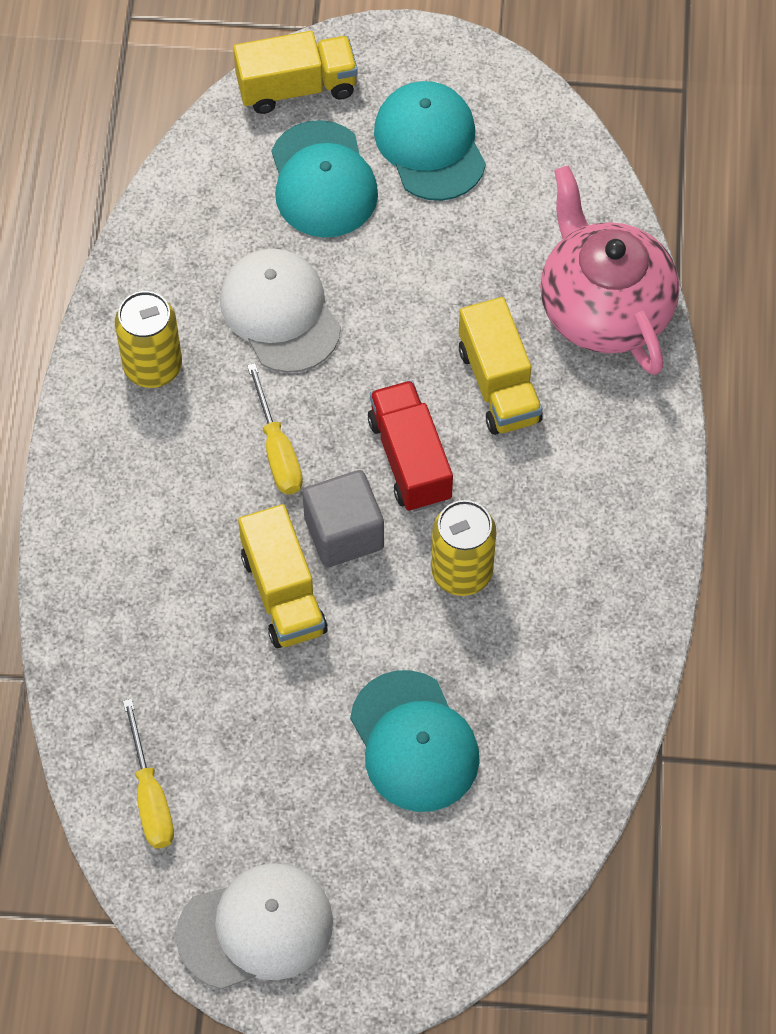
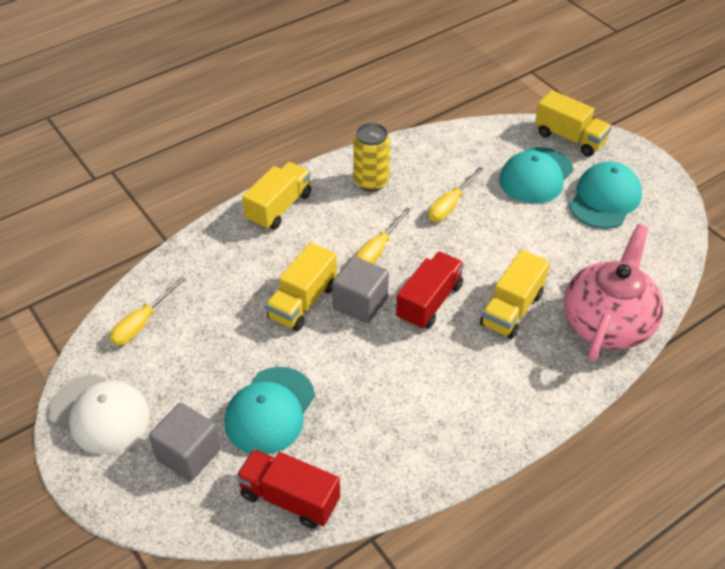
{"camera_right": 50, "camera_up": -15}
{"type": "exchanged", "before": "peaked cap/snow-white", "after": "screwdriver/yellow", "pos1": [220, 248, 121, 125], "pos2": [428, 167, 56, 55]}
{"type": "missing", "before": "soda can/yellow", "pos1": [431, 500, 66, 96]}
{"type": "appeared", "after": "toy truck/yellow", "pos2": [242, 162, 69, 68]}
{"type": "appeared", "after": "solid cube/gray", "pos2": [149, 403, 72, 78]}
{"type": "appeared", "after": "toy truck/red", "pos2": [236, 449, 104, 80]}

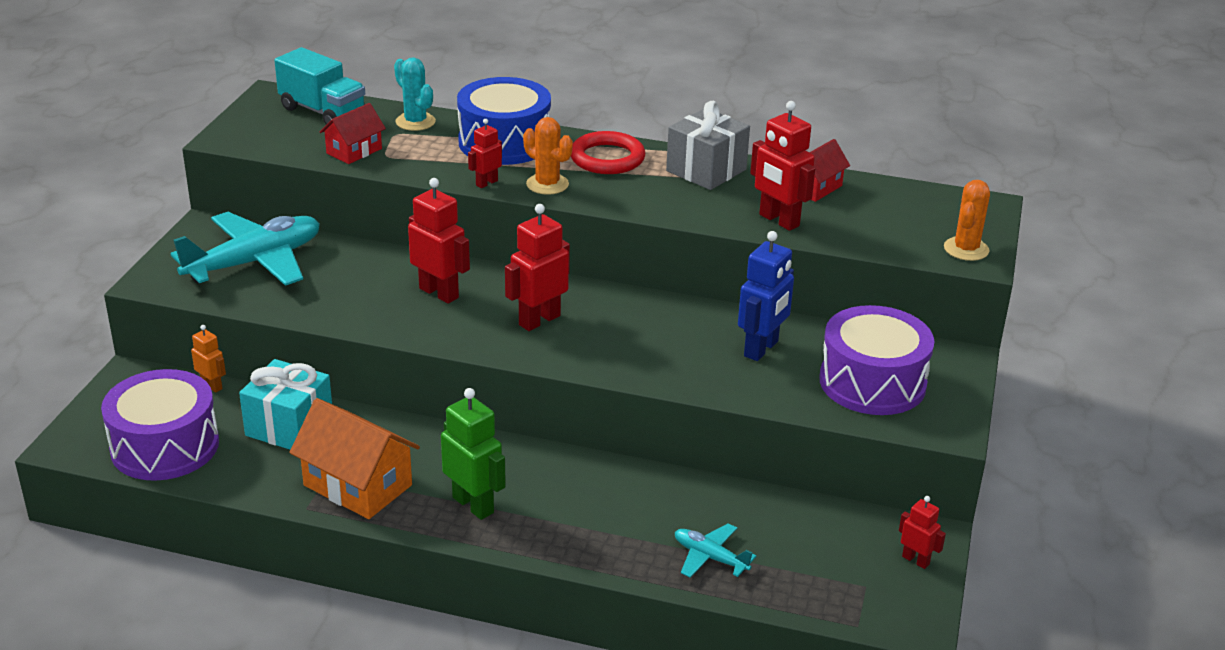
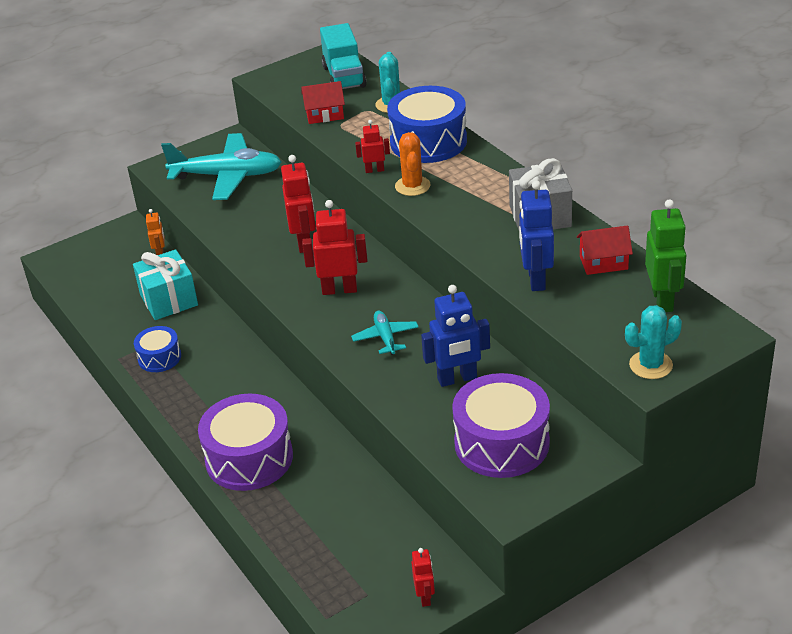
{"camera_right": 45, "camera_up": 5}
{"type": "colour", "before": "robot/red", "after": "robot/royal blue", "pos1": [750, 101, 65, 130], "pos2": [519, 180, 35, 111]}
{"type": "missing", "before": "ring/red", "pos1": [571, 131, 74, 43]}
{"type": "colour", "before": "saguaro cactus/orange-coloured", "after": "saguaro cactus/aqua", "pos1": [944, 180, 46, 81], "pos2": [625, 305, 57, 74]}
{"type": "relocated", "before": "drum/violet", "pos1": [101, 369, 118, 112], "pos2": [198, 394, 95, 97]}
{"type": "relocated", "before": "robot/leaf-green", "pos1": [441, 388, 65, 132], "pos2": [645, 199, 41, 113]}
{"type": "exchanged", "before": "toy house/orange-coloured", "after": "drum/royal blue", "pos1": [289, 398, 131, 121], "pos2": [134, 326, 47, 46]}
{"type": "relocated", "before": "plane/aqua", "pos1": [675, 523, 81, 55], "pos2": [351, 311, 68, 44]}

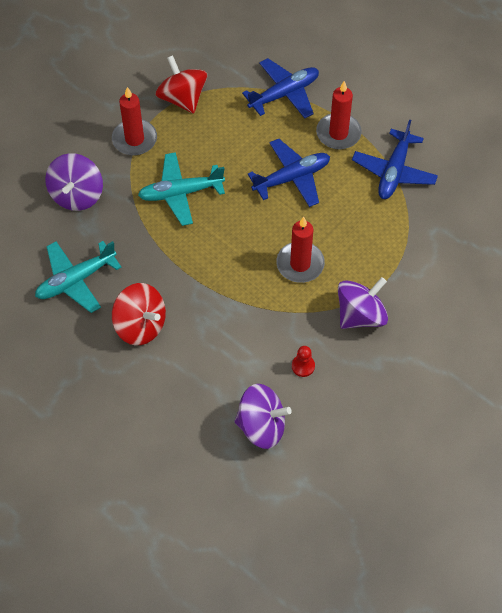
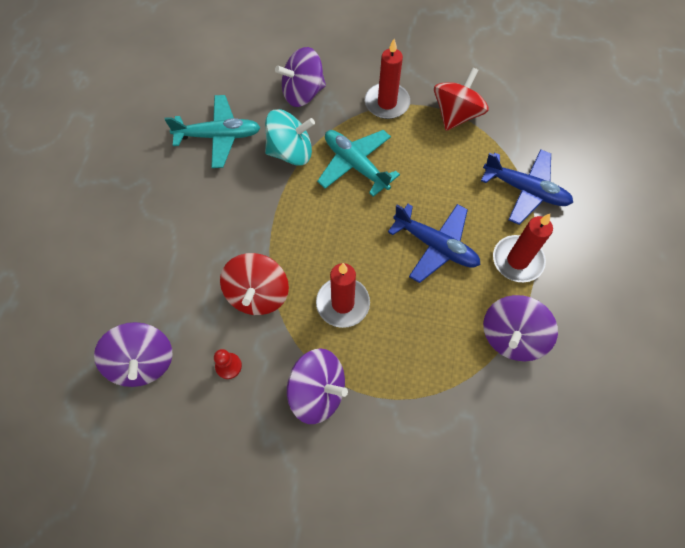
{"camera_right": 60, "camera_up": 5}
{"type": "exchanged", "before": "plane/royal blue", "after": "toy top/violet", "pos1": [352, 119, 86, 80], "pos2": [483, 295, 75, 66]}
{"type": "spun", "before": "plane/aqua", "pos1": [35, 241, 86, 72], "pos2": [164, 95, 97, 73], "turn": 150}
{"type": "relocated", "before": "toy top/red", "pos1": [112, 283, 54, 63], "pos2": [220, 253, 69, 62]}
{"type": "appeared", "after": "toy top/aqua", "pos2": [265, 109, 50, 57]}

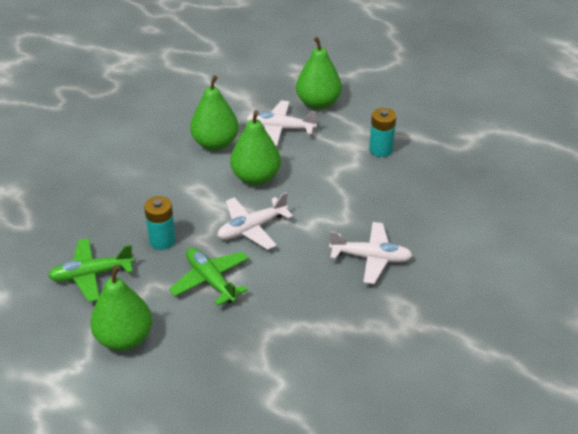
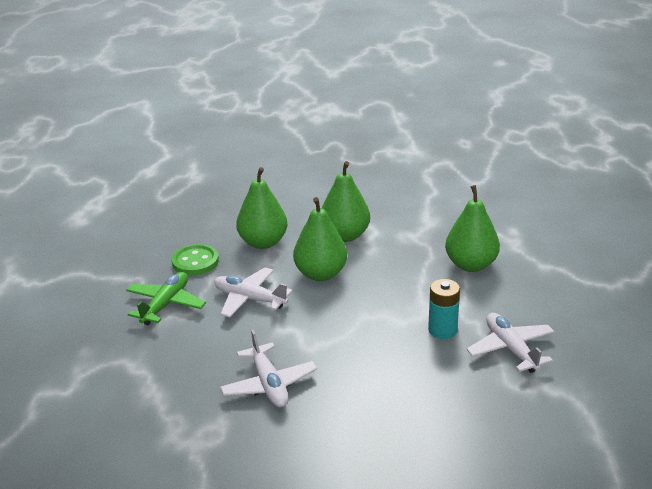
{"camera_right": 60, "camera_up": -10}
{"type": "relocated", "before": "plane/snow-white", "pos1": [246, 100, 71, 46], "pos2": [466, 313, 89, 60]}
{"type": "exchanged", "before": "power cell/aqua", "after": "sewing button/leaf-green", "pos1": [144, 196, 32, 54], "pos2": [172, 244, 47, 31]}
{"type": "missing", "before": "plane/leaf-green", "pos1": [48, 238, 86, 64]}
{"type": "relocated", "before": "toy pear/leaf-green", "pos1": [90, 265, 62, 86], "pos2": [236, 167, 52, 82]}

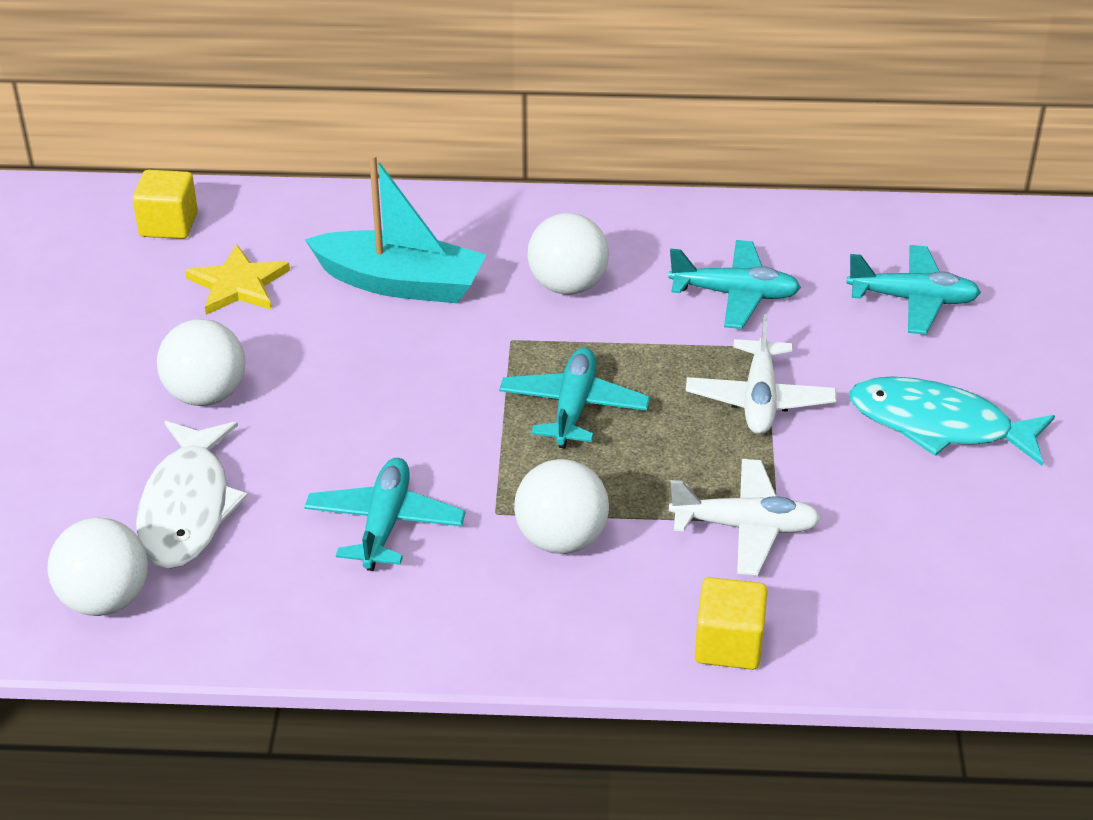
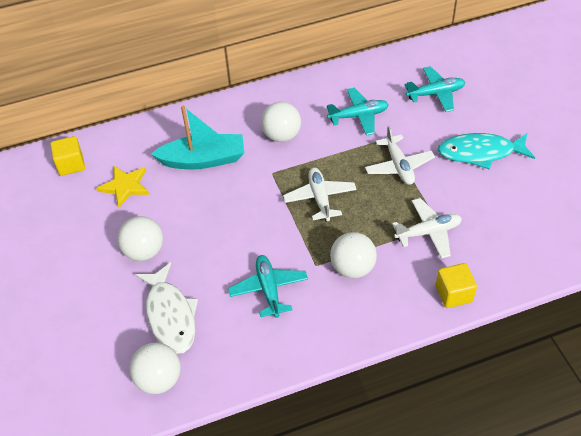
{"camera_right": -20, "camera_up": 10}
{"type": "colour", "before": "plane/aqua", "after": "plane/snow-white", "pos1": [499, 348, 151, 100], "pos2": [283, 168, 74, 54]}

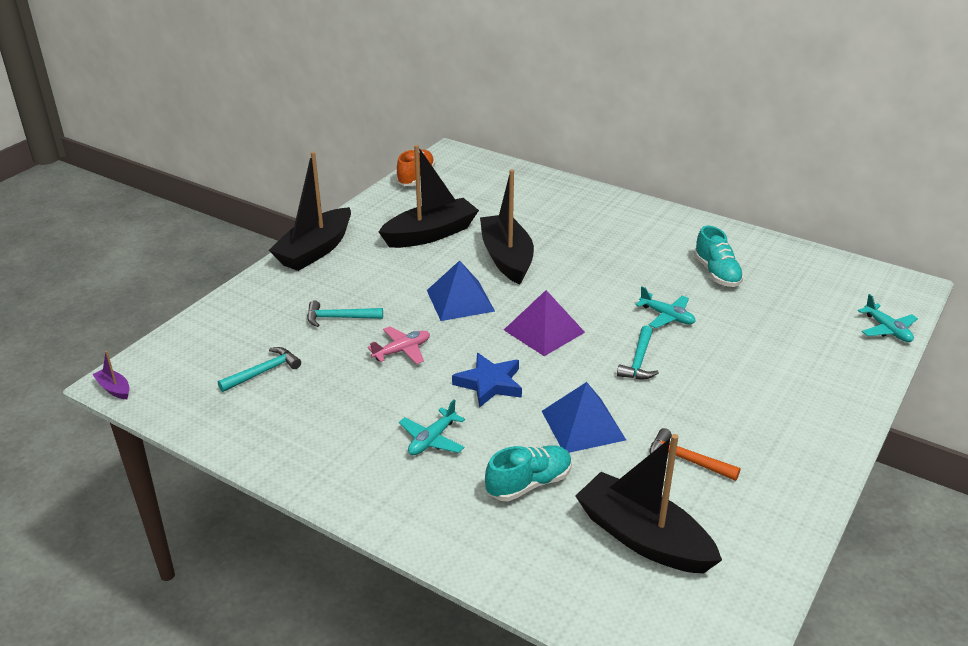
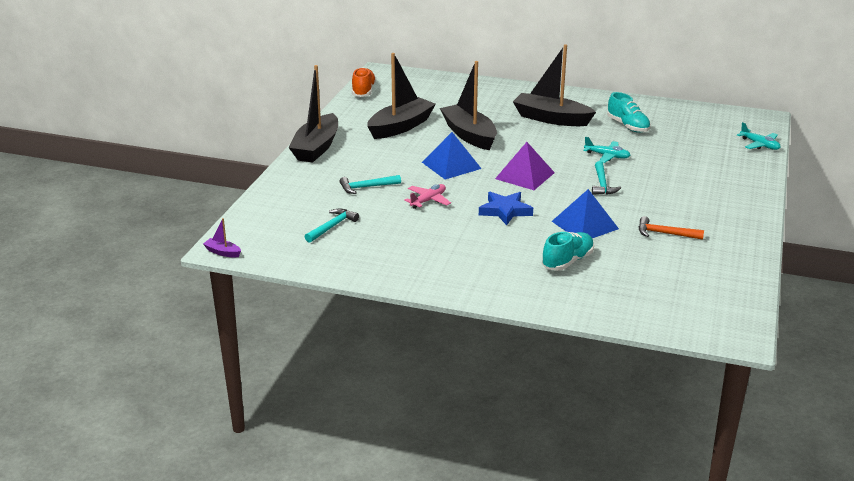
{"camera_right": -15, "camera_up": -5}
{"type": "missing", "before": "plane/aqua", "pos1": [399, 400, 66, 55]}
{"type": "relocated", "before": "boat/black", "pos1": [575, 434, 147, 139], "pos2": [513, 44, 83, 82]}

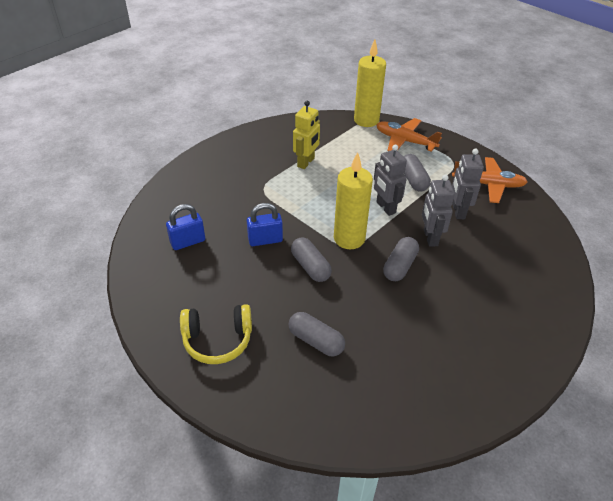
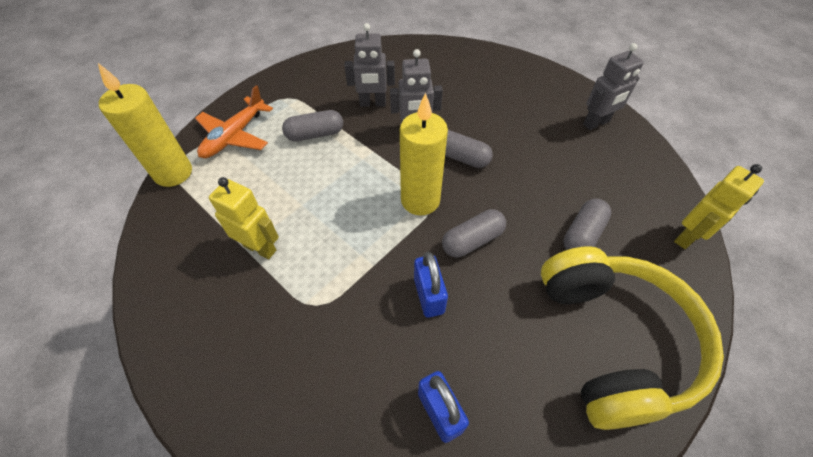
{"camera_right": -90, "camera_up": 10}
{"type": "relocated", "before": "robot/gray", "pos1": [374, 145, 33, 71], "pos2": [583, 43, 61, 87]}
{"type": "missing", "before": "plane/orange-coloured", "pos1": [452, 157, 76, 46]}
{"type": "size", "before": "over-ear headphones/yellow", "pos1": [180, 304, 72, 60], "pos2": [541, 246, 183, 184], "scale": 1.75}
{"type": "appeared", "after": "robot/yellow", "pos2": [674, 164, 90, 85]}

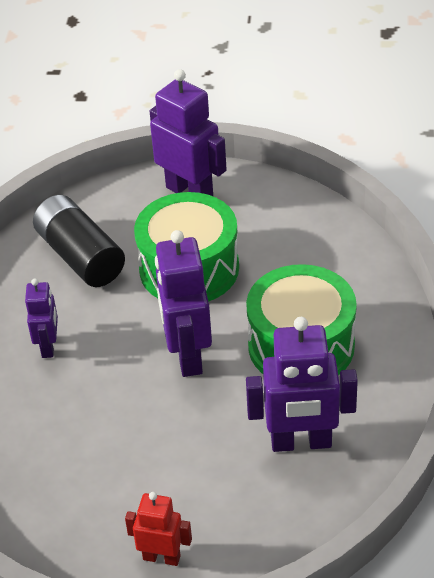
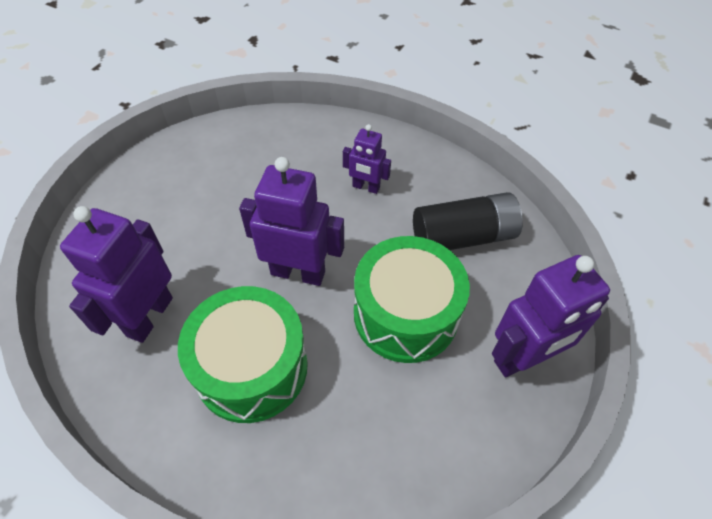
{"camera_right": 110, "camera_up": 10}
{"type": "missing", "before": "robot/red", "pos1": [125, 492, 67, 74]}

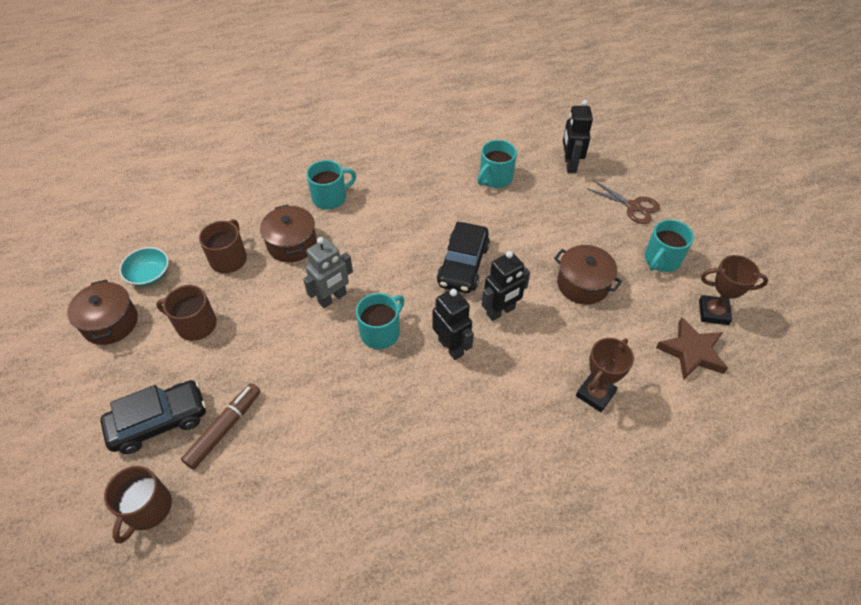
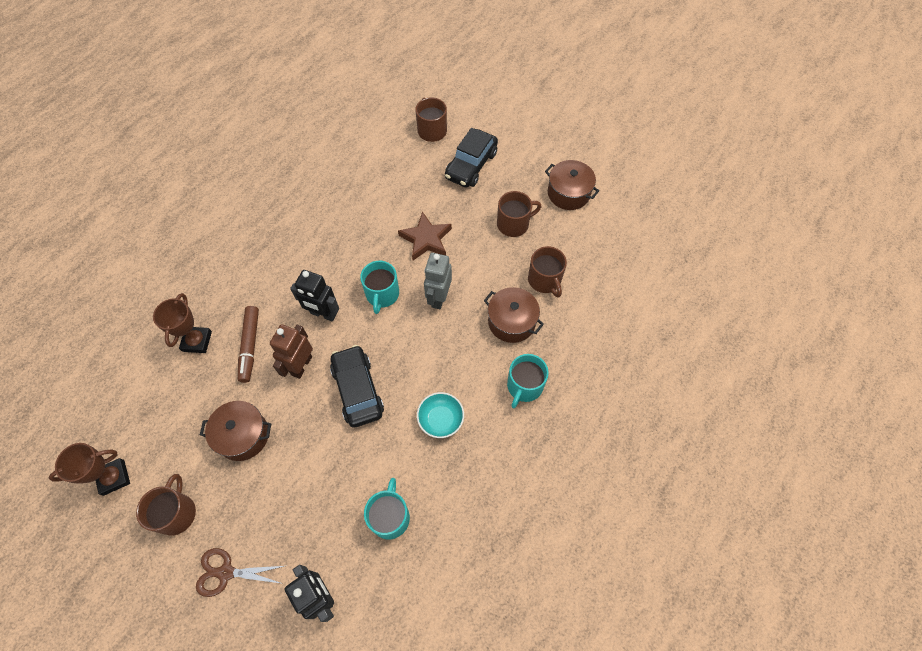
{"camera_right": 145, "camera_up": 10}
{"type": "colour", "before": "mug/aqua", "after": "mug/russet", "pos1": [645, 219, 49, 53], "pos2": [136, 474, 60, 61]}
{"type": "relocated", "before": "bowl/aqua", "pos1": [119, 247, 50, 39], "pos2": [417, 392, 47, 46]}
{"type": "colour", "before": "robot/black", "after": "robot/russet", "pos1": [482, 251, 48, 70], "pos2": [270, 324, 43, 55]}
{"type": "relocated", "before": "star/russet", "pos1": [656, 317, 72, 63], "pos2": [398, 211, 54, 49]}
{"type": "relocated", "before": "felt pen/russet", "pos1": [181, 383, 80, 86], "pos2": [238, 306, 21, 77]}

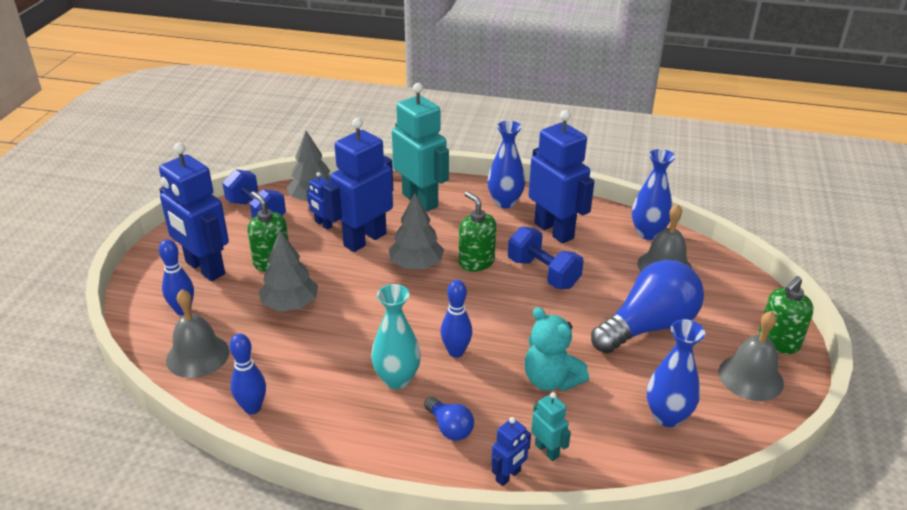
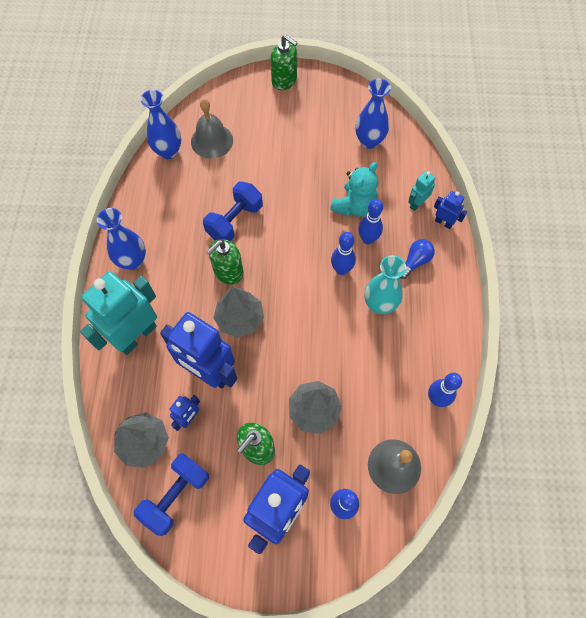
{"camera_right": -100, "camera_up": 30}
{"type": "missing", "before": "robot/royal blue", "pos1": [529, 110, 66, 134]}
{"type": "missing", "before": "lightbulb/royal blue", "pos1": [591, 260, 113, 93]}
{"type": "missing", "before": "bell/gray", "pos1": [719, 311, 65, 90]}
{"type": "appeared", "after": "bowling pin/royal blue", "pos2": [358, 199, 25, 45]}

